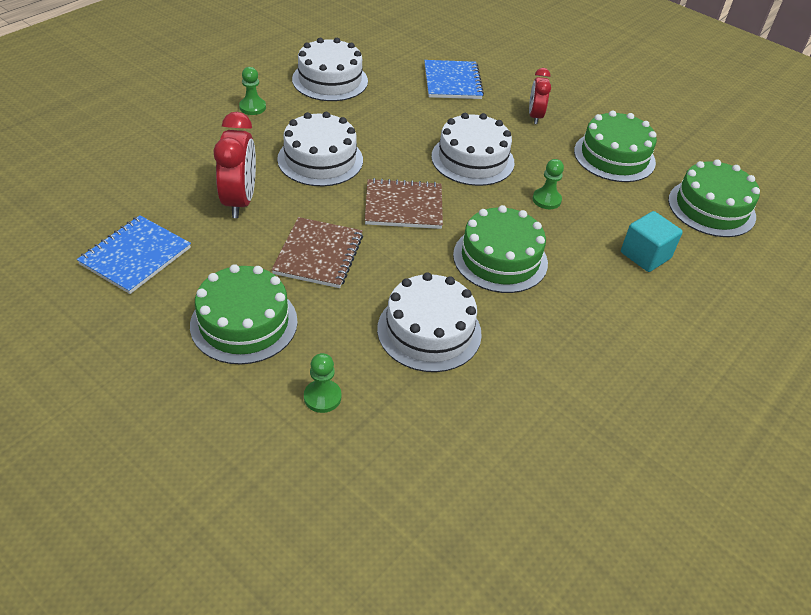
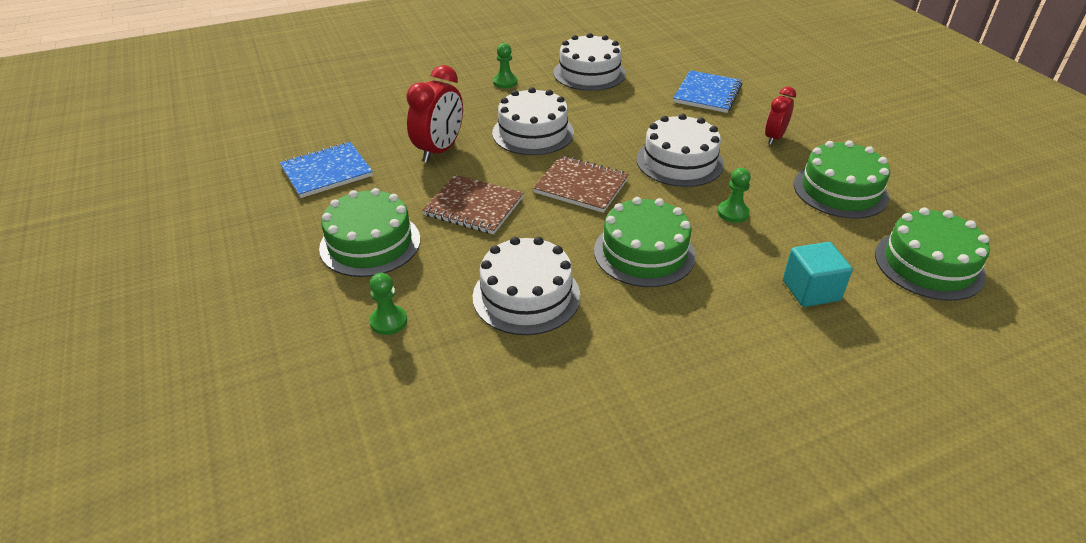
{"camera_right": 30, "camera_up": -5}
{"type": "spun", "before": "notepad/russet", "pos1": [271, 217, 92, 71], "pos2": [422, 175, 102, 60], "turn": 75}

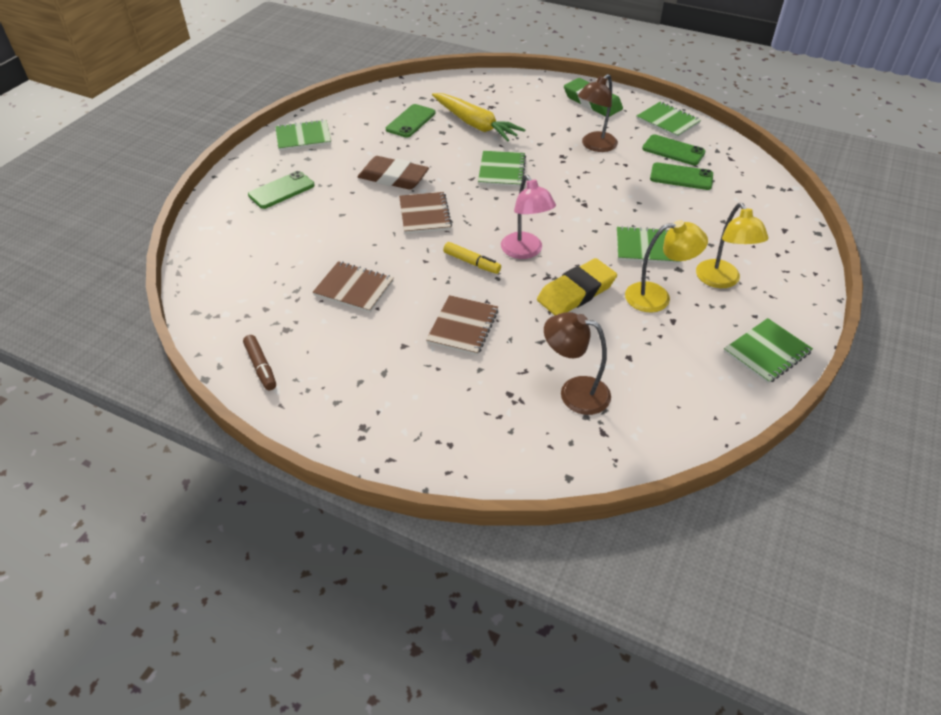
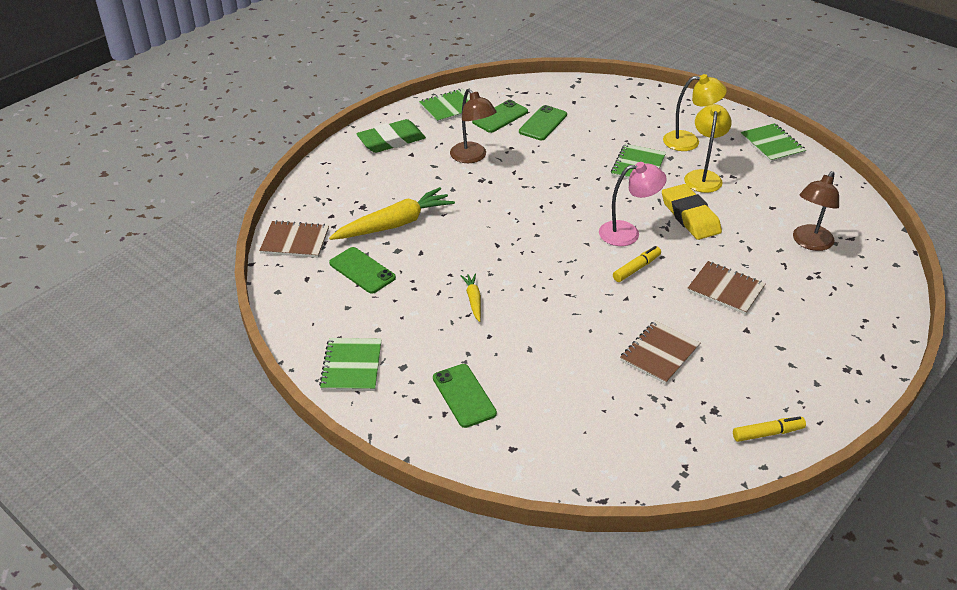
{"camera_right": -75, "camera_up": -5}
{"type": "missing", "before": "notepad/leaf-green", "pos1": [478, 151, 48, 36]}
{"type": "exchanged", "before": "eraser/russet", "after": "root vegetable/yellow", "pos1": [358, 156, 71, 34], "pos2": [460, 273, 21, 49]}
{"type": "relocated", "before": "notepad/russet", "pos1": [399, 192, 53, 42], "pos2": [259, 220, 70, 38]}
{"type": "colour", "before": "felt pen/russet", "after": "felt pen/yellow", "pos1": [243, 335, 33, 55], "pos2": [733, 416, 73, 26]}

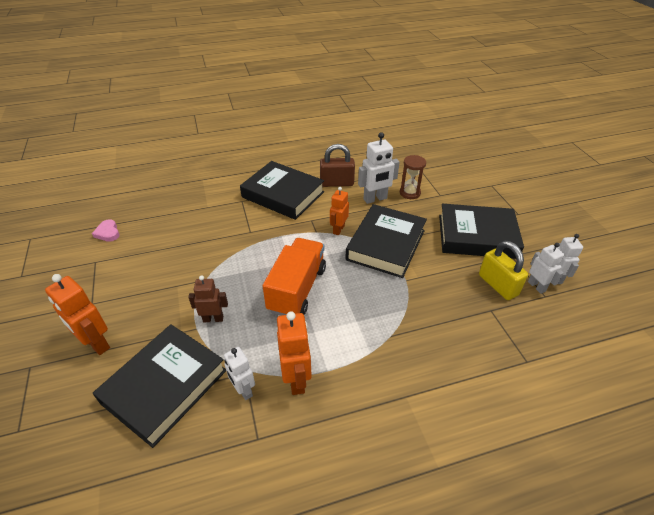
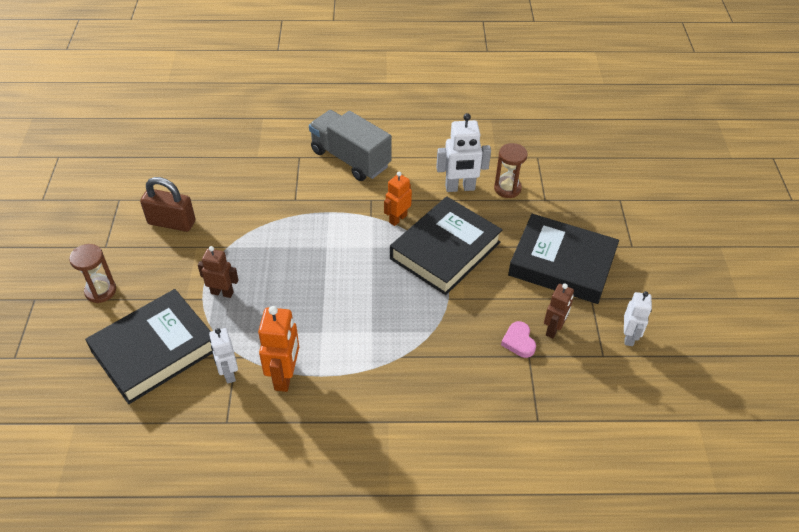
{"camera_right": 15, "camera_up": 5}
{"type": "relocated", "before": "padlock/russet", "pos1": [320, 144, 35, 43], "pos2": [140, 177, 55, 55]}
{"type": "exchanged", "before": "hardback/black", "after": "toy truck/gray", "pos1": [240, 161, 84, 59], "pos2": [309, 110, 83, 71]}
{"type": "relocated", "before": "heart shape/pink", "pos1": [92, 219, 28, 23], "pos2": [501, 321, 35, 37]}
{"type": "missing", "before": "toy truck/orange-coloured", "pos1": [263, 238, 63, 78]}
{"type": "exchanged", "before": "padlock/yellow", "after": "robot/russet", "pos1": [479, 241, 49, 59], "pos2": [544, 284, 30, 54]}
{"type": "missing", "before": "robot/snow-white", "pos1": [528, 243, 37, 51]}
{"type": "exchanged", "before": "robot/orange-coloured", "after": "sandglass/russet", "pos1": [45, 274, 65, 81], "pos2": [69, 244, 47, 59]}

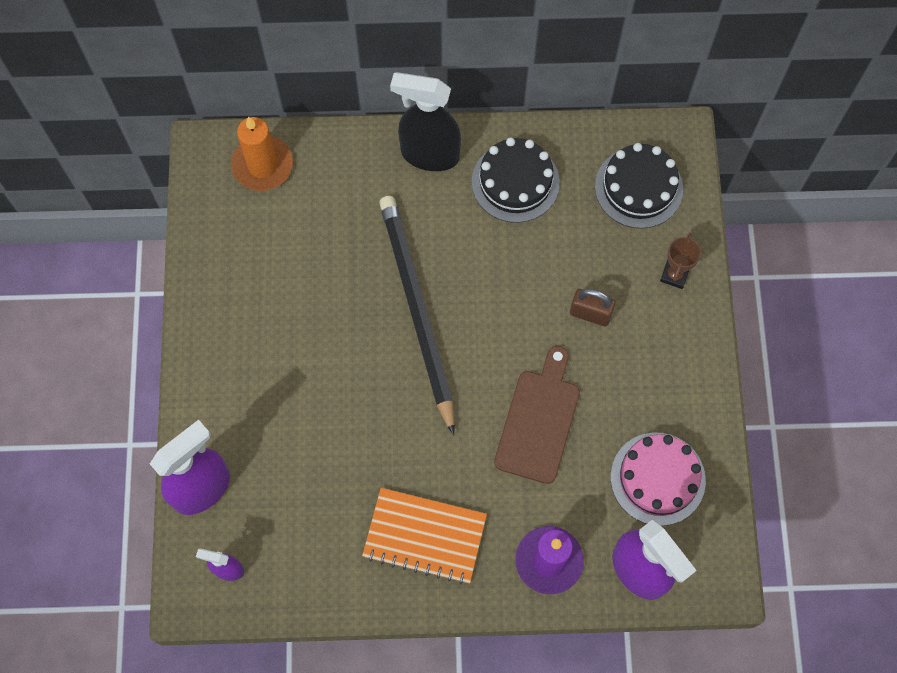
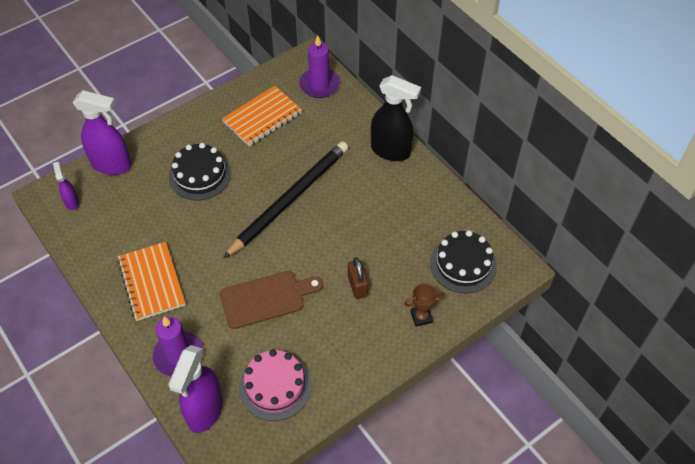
{"camera_right": 55, "camera_up": -15}
{"type": "spun", "before": "spray cleaner/black", "pos1": [390, 72, 71, 99], "pos2": [371, 75, 50, 86], "turn": 135}
{"type": "colour", "before": "candle/orange-coloured", "after": "candle/violet", "pos1": [231, 117, 62, 74], "pos2": [299, 35, 41, 63]}
{"type": "relocated", "before": "layer cake/black", "pos1": [472, 138, 88, 85], "pos2": [169, 143, 62, 57]}
{"type": "appeared", "after": "notepad/orange-coloured", "pos2": [222, 86, 80, 60]}

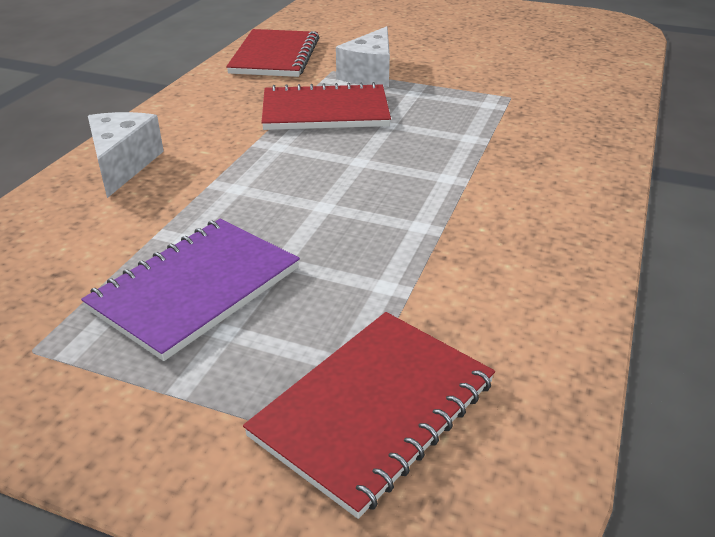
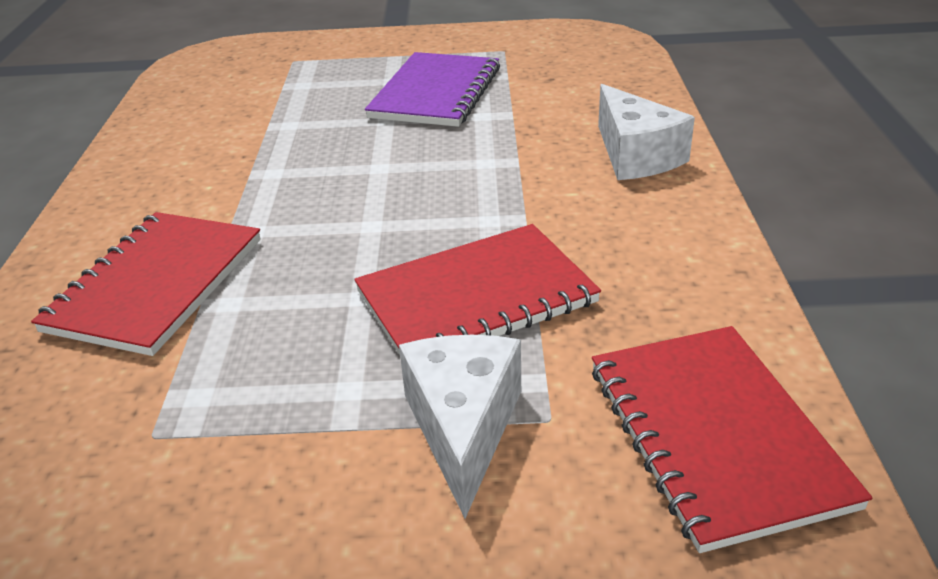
{"camera_right": 160, "camera_up": 0}
{"type": "relocated", "before": "notepad/red", "pos1": [243, 312, 252, 207], "pos2": [31, 212, 230, 144]}

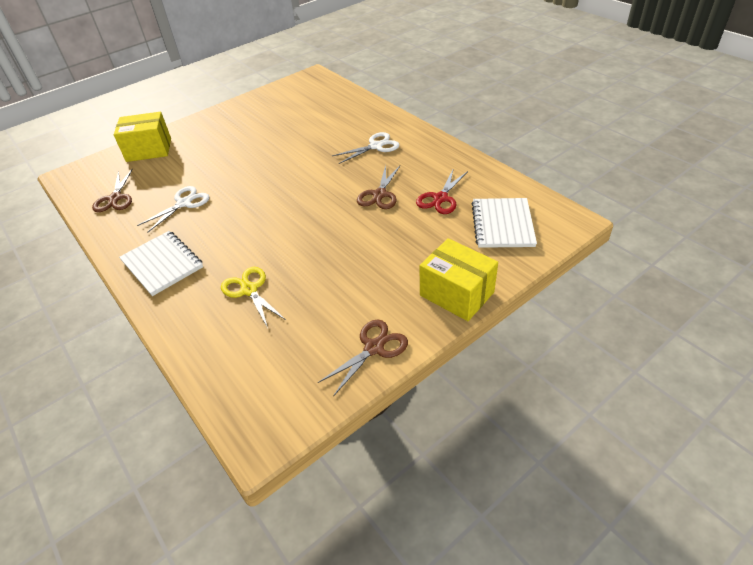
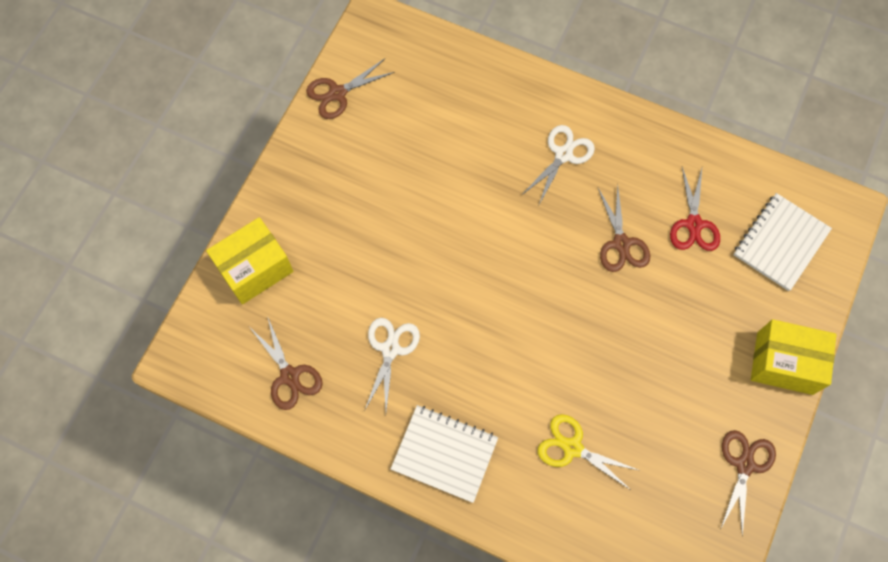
{"camera_right": -30, "camera_up": 25}
{"type": "spun", "before": "notepad/snow-white", "pos1": [472, 198, 65, 50], "pos2": [734, 193, 98, 98], "turn": 60}
{"type": "appeared", "after": "shears/russet", "pos2": [306, 59, 89, 60]}

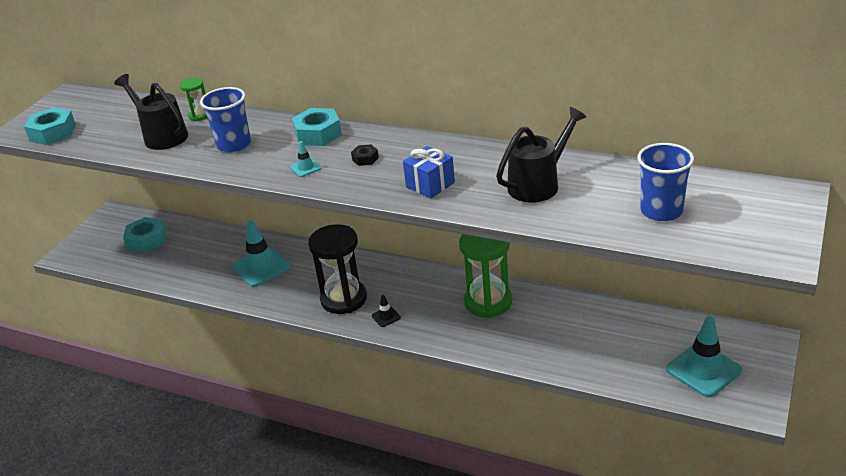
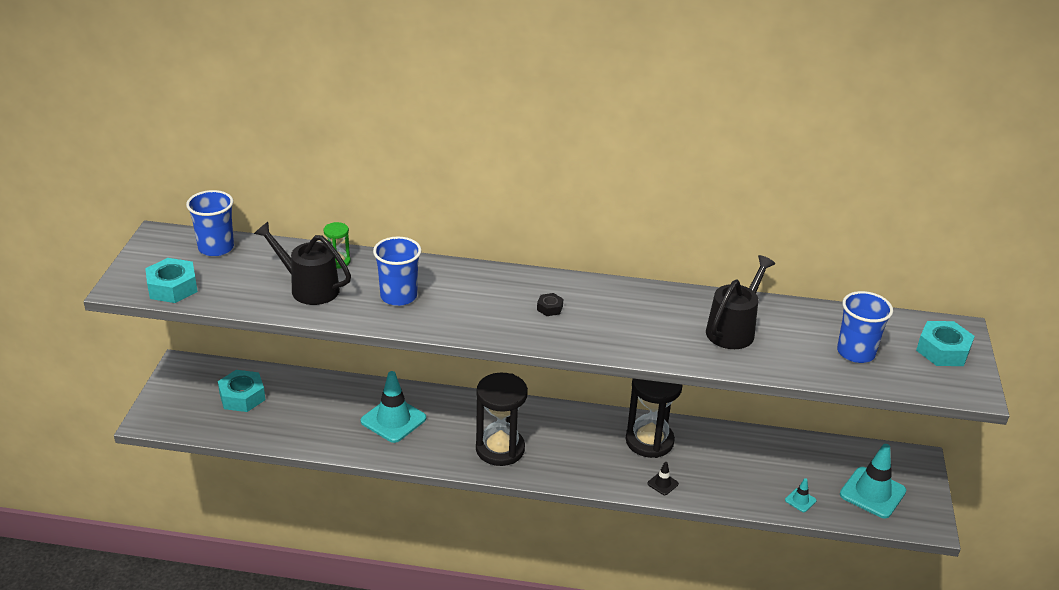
{"camera_right": -20, "camera_up": 0}
{"type": "relocated", "before": "nut/aqua", "pos1": [292, 108, 50, 38], "pos2": [916, 321, 59, 45]}
{"type": "relocated", "before": "traffic cone/aqua", "pos1": [290, 141, 31, 36], "pos2": [785, 478, 31, 34]}
{"type": "missing", "before": "gift/royal blue", "pos1": [403, 146, 52, 52]}
{"type": "colour", "before": "sandglass/leaf-green", "after": "sandglass/black", "pos1": [459, 234, 53, 84], "pos2": [626, 379, 56, 79]}
{"type": "relocated", "before": "traffic cone/black", "pos1": [372, 295, 29, 32], "pos2": [647, 462, 32, 33]}
{"type": "appeared", "after": "tumbler/royal blue", "pos2": [186, 190, 48, 66]}

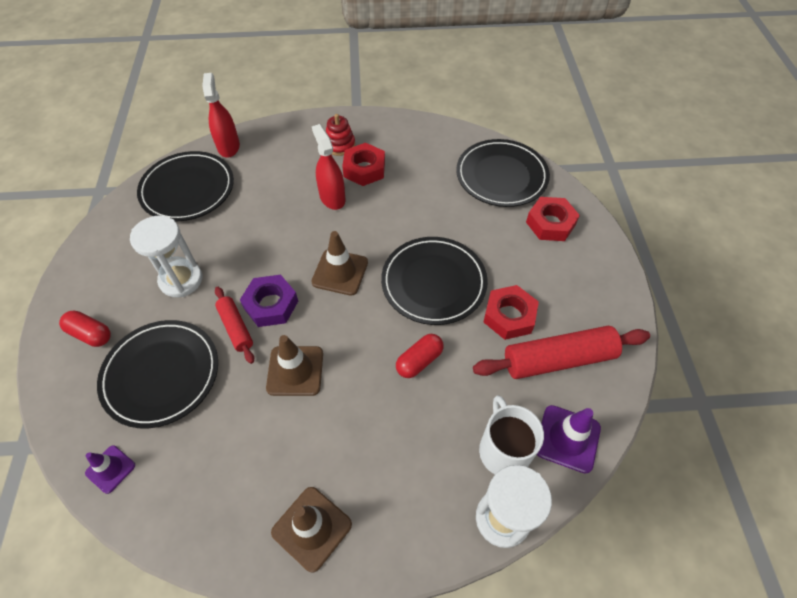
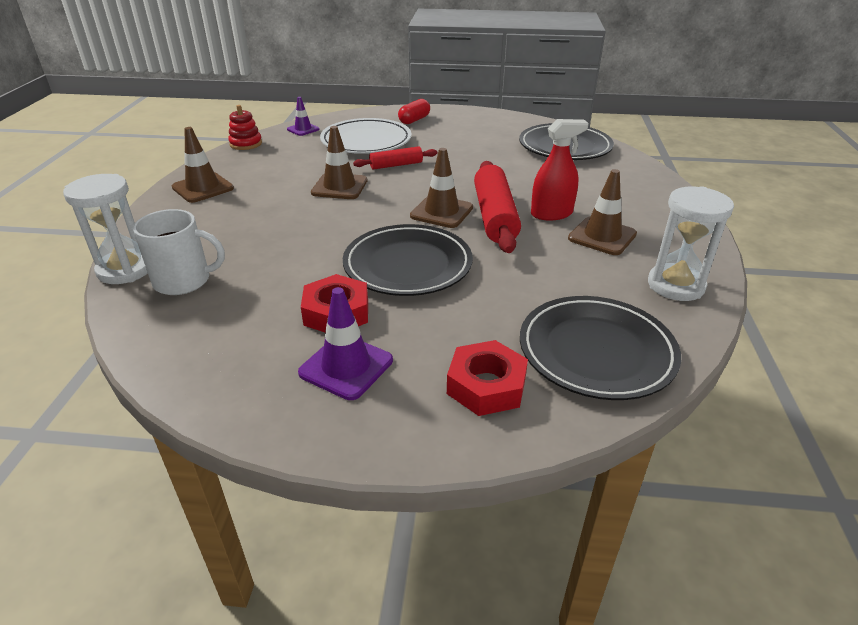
{"camera_right": 100, "camera_up": -20}
{"type": "missing", "before": "spray cleaner/red", "pos1": [202, 73, 38, 85]}
{"type": "relocated", "before": "stacking toy/red", "pos1": [326, 114, 29, 42], "pos2": [228, 105, 34, 45]}
{"type": "exchanged", "before": "nut/red", "after": "traffic cone/russet", "pos1": [342, 143, 43, 43], "pos2": [568, 169, 69, 86]}
{"type": "relocated", "before": "sandglass/snow-white", "pos1": [130, 216, 72, 82], "pos2": [648, 186, 86, 115]}
{"type": "missing", "before": "nut/violet", "pos1": [240, 275, 58, 52]}
{"type": "colour", "before": "flat dish/black", "after": "flat dish/snow-white", "pos1": [97, 320, 121, 109], "pos2": [320, 118, 92, 36]}
{"type": "relocated", "before": "pastry roller/red", "pos1": [473, 326, 177, 53], "pos2": [474, 161, 47, 92]}
{"type": "missing", "before": "pill shape/red", "pos1": [396, 334, 48, 44]}
{"type": "relocated", "before": "traffic cone/violet", "pos1": [537, 405, 64, 69], "pos2": [298, 287, 95, 113]}

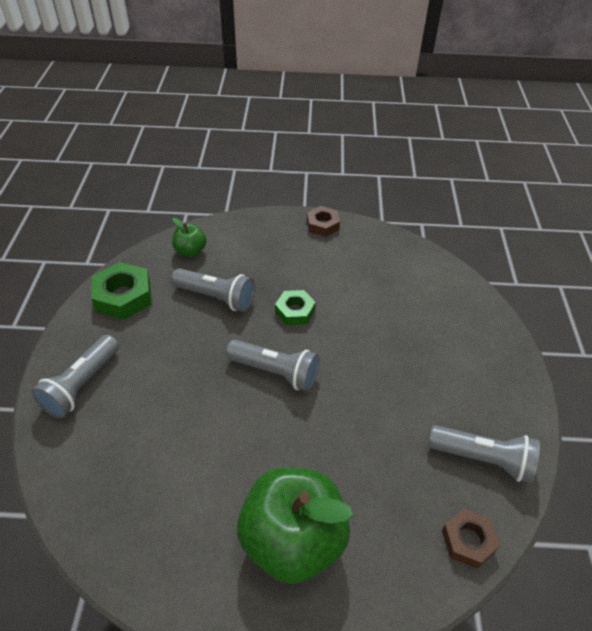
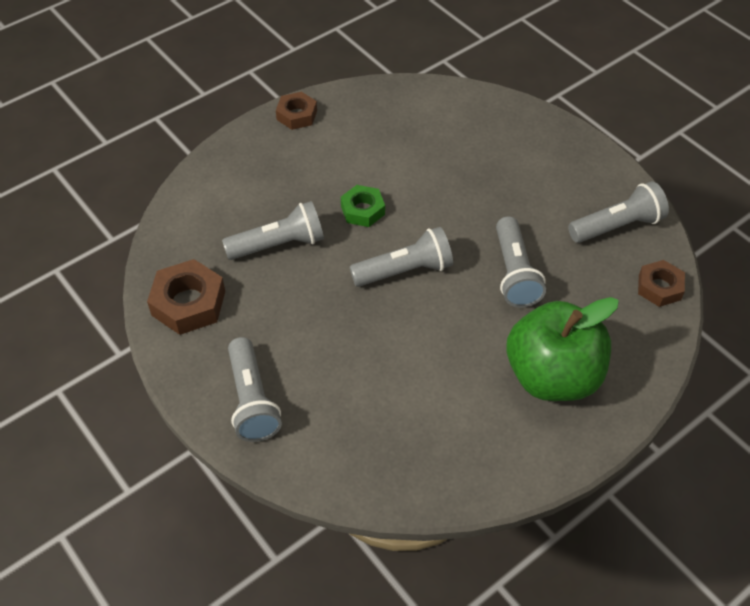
{"camera_right": -40, "camera_up": 5}
{"type": "missing", "before": "toy apple/leaf-green", "pos1": [172, 218, 35, 39]}
{"type": "colour", "before": "nut/leaf-green", "after": "nut/russet", "pos1": [91, 262, 61, 58], "pos2": [147, 259, 78, 76]}
{"type": "appeared", "after": "torch/gray", "pos2": [496, 216, 50, 91]}

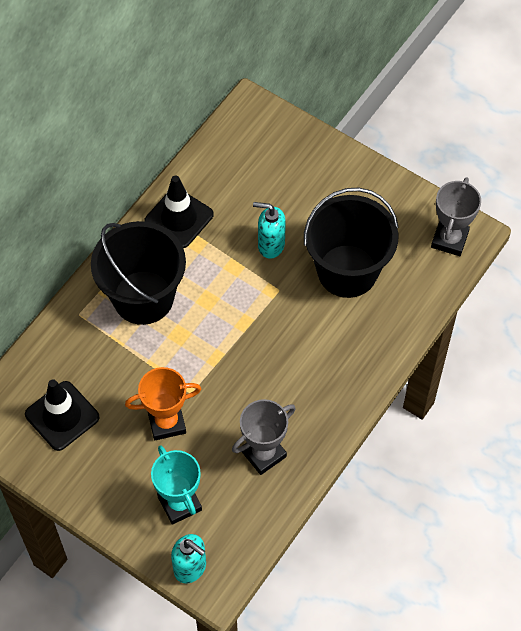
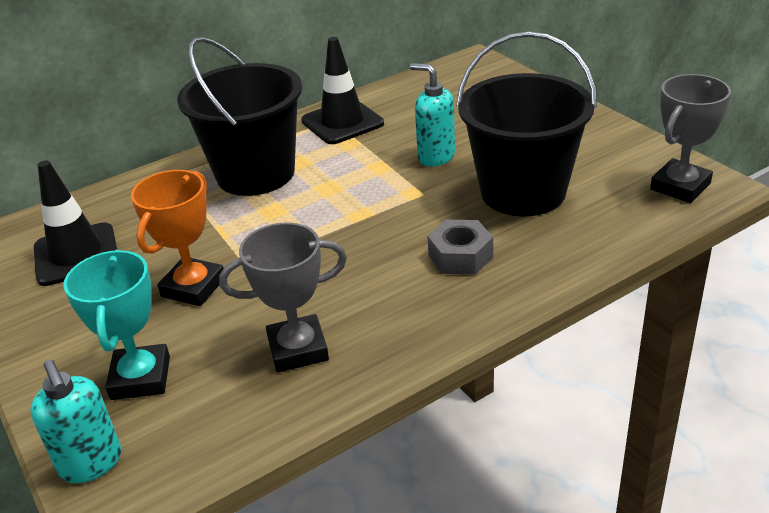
{"camera_right": 25, "camera_up": -25}
{"type": "spun", "before": "trophy/orange-coloured", "pos1": [125, 367, 76, 73], "pos2": [131, 170, 93, 136], "turn": -75}
{"type": "appeared", "after": "nut/gray", "pos2": [427, 220, 66, 55]}

